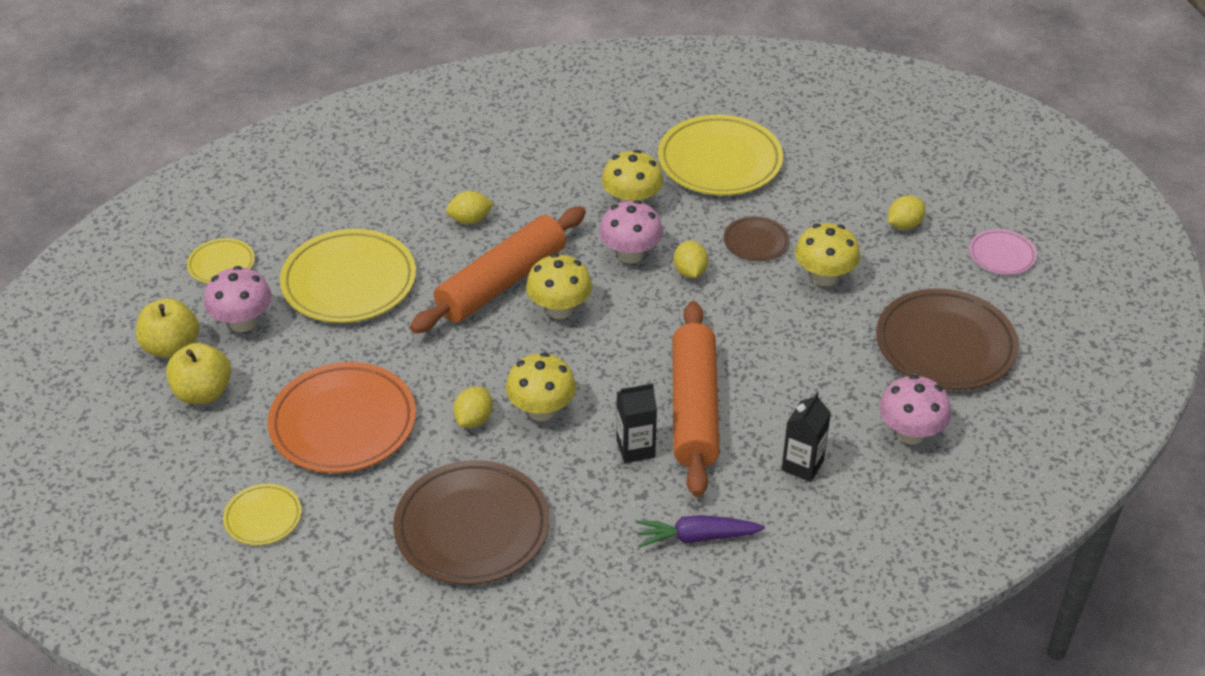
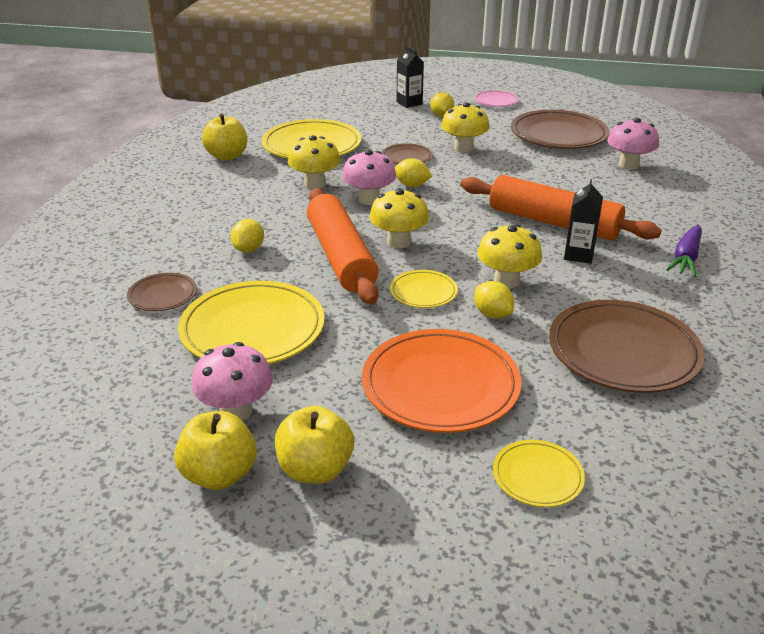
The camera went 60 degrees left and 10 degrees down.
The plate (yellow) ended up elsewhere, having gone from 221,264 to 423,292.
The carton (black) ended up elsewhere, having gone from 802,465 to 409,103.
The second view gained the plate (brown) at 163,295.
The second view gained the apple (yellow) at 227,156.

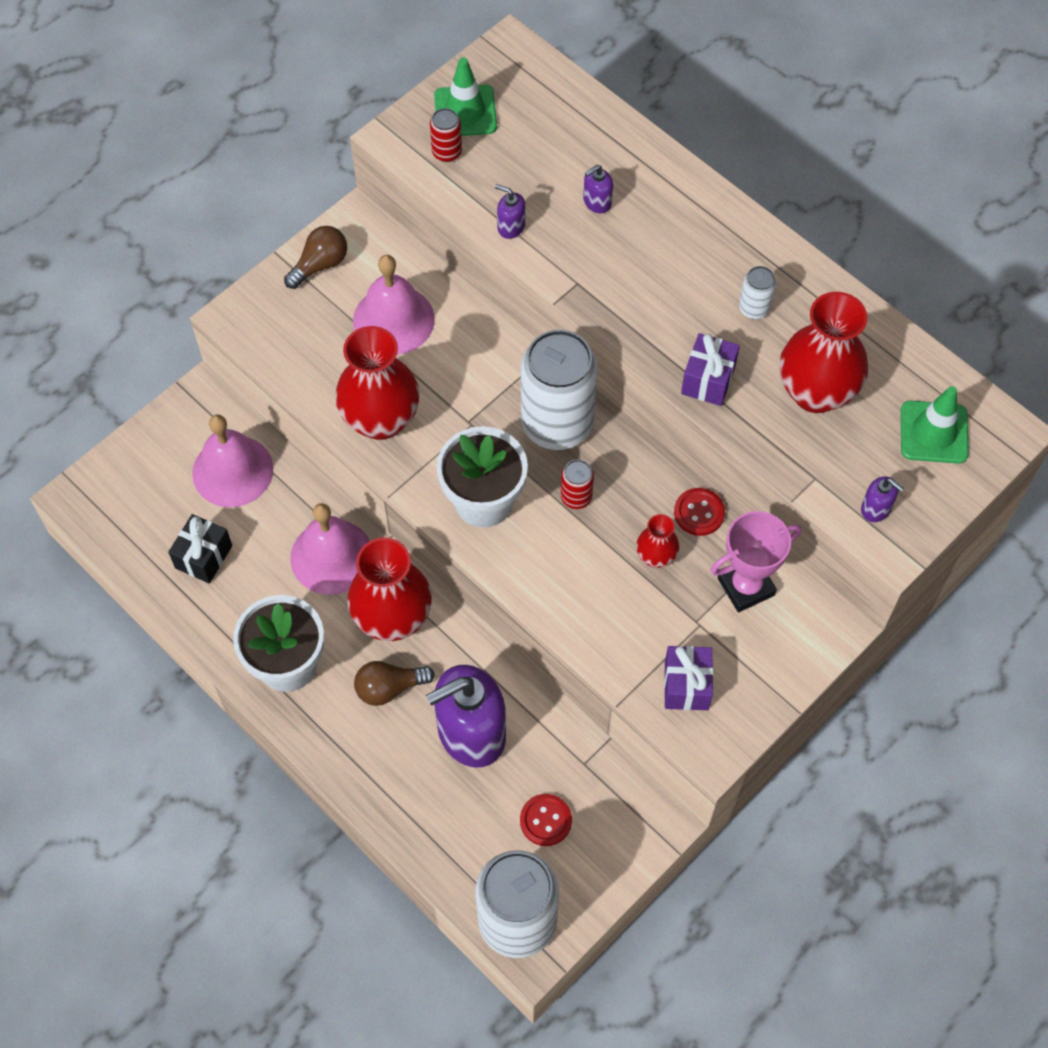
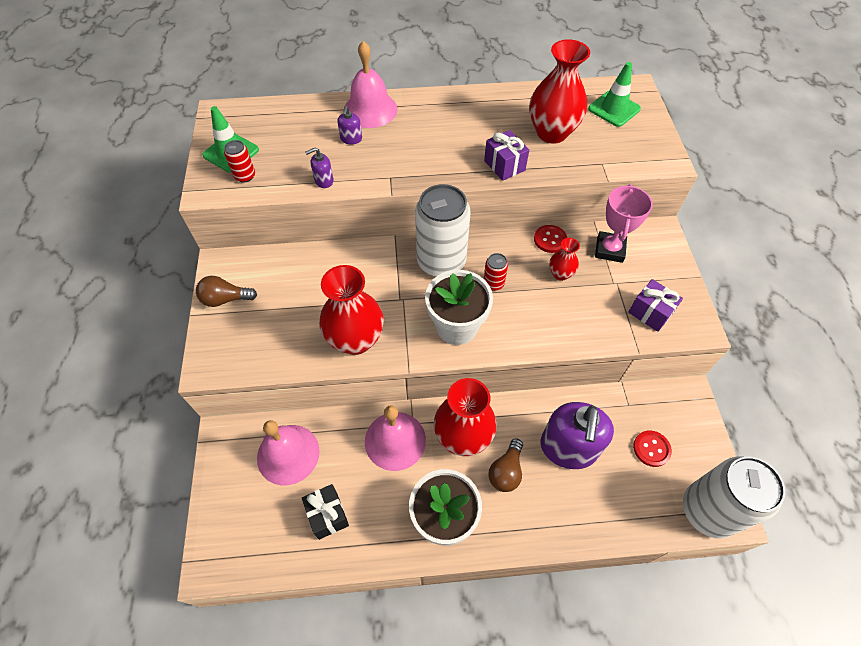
The camera went 50 degrees left and 5 degrees down.
The light bulb (brown) at 320,265 ended up facing another way, 90 degrees counterclockwise from before.
The bell (pink) ended up elsewhere, having gone from 393,320 to 370,109.
The second view lost the can (white) at 754,308.
The second view lost the soap dispenser (purple) at 876,508.

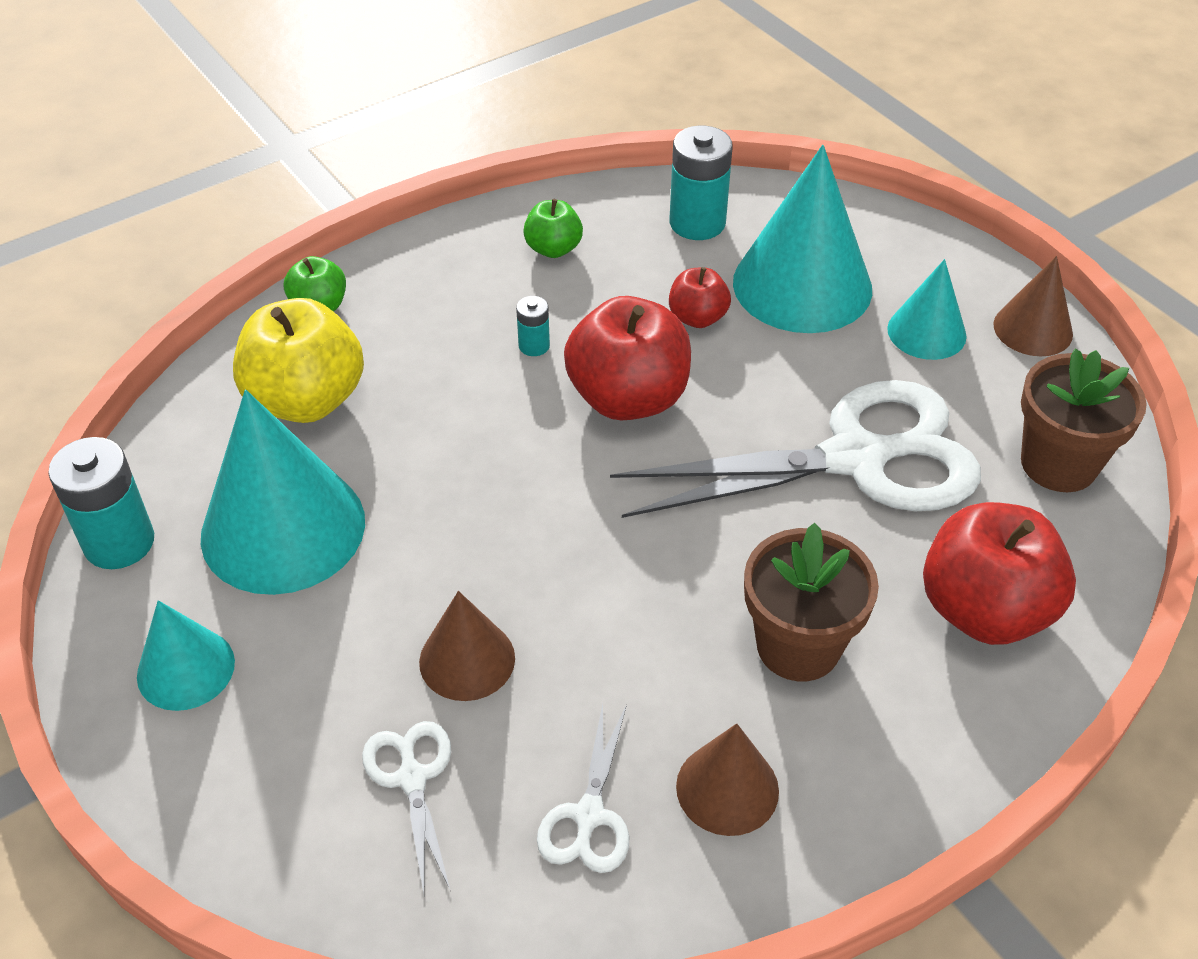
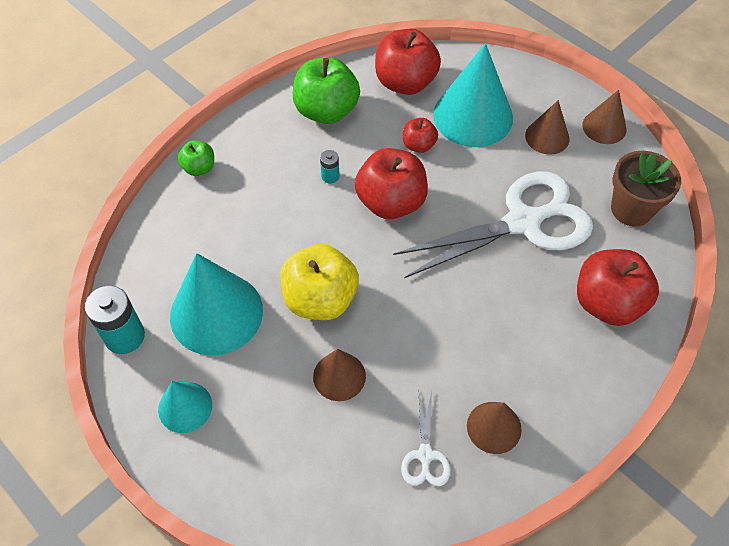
The camera went 10 degrees left and 10 degrees up.
The apple (yellow) ended up elsewhere, having gone from 306,400 to 320,299.
The second view lost the scissors (white) at 412,778.
The size of the apple (green) at 553,249 changed by a factor of 1.92.
Where the battery (turquoise) stood at 697,223, the apple (red) came to stand at 405,82.
The second view lost the flower pot (brown) at 798,646.
What was the cone (turquoise) at 926,332 turned into the cone (brown) at 547,137.

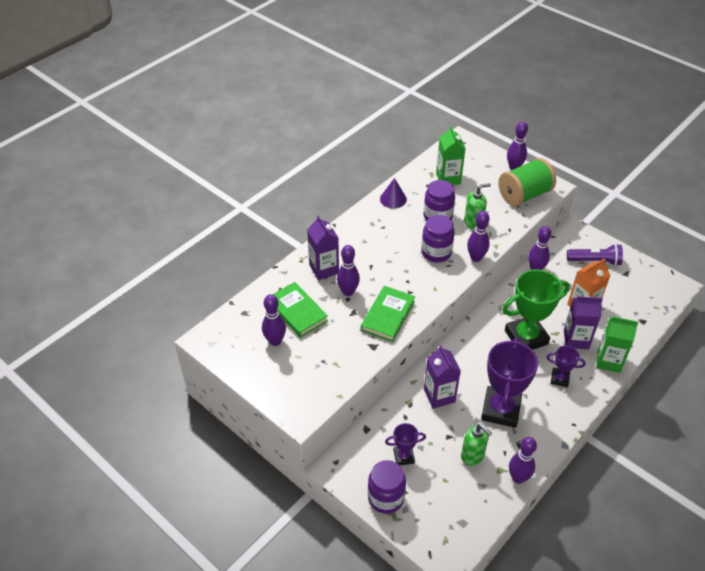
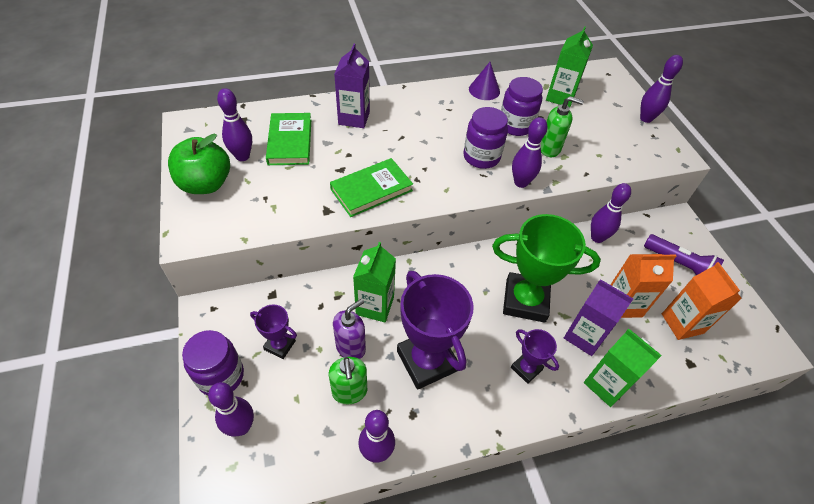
The camera went 30 degrees right and 5 degrees up.
The bowling pin (purple) ended up elsewhere, having gone from 348,292 to 241,427.
What was the carton (purple) at 439,395 turned into the carton (green) at 375,306.
The trophy (purple) at 500,410 ended up facing another way, 75 degrees counterclockwise from before.
The second view lost the spool (green) at 524,195.
The second view gained the apple (green) at 206,184.
The second view gained the soap dispenser (purple) at 351,347.
The second view gained the carton (orange) at 682,323.

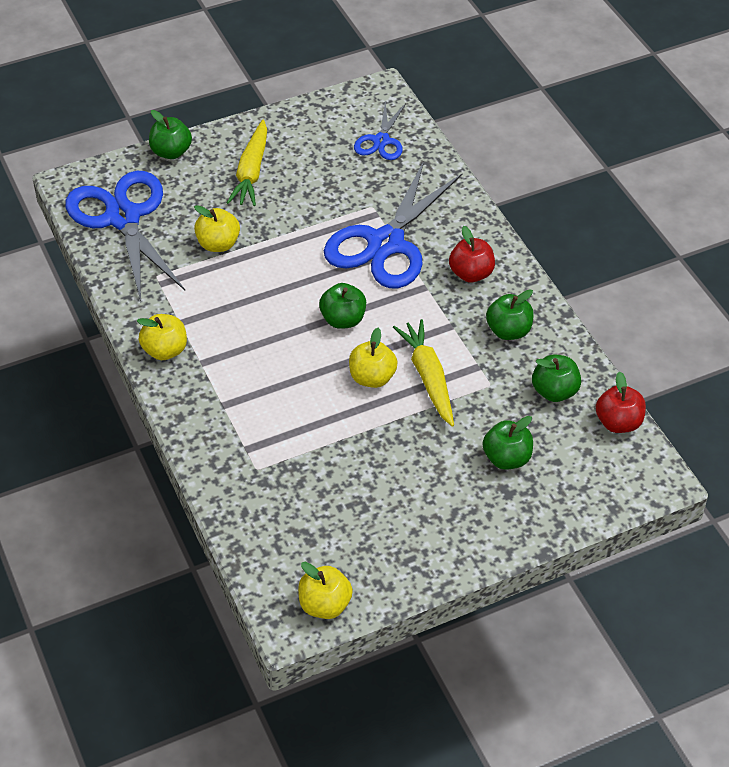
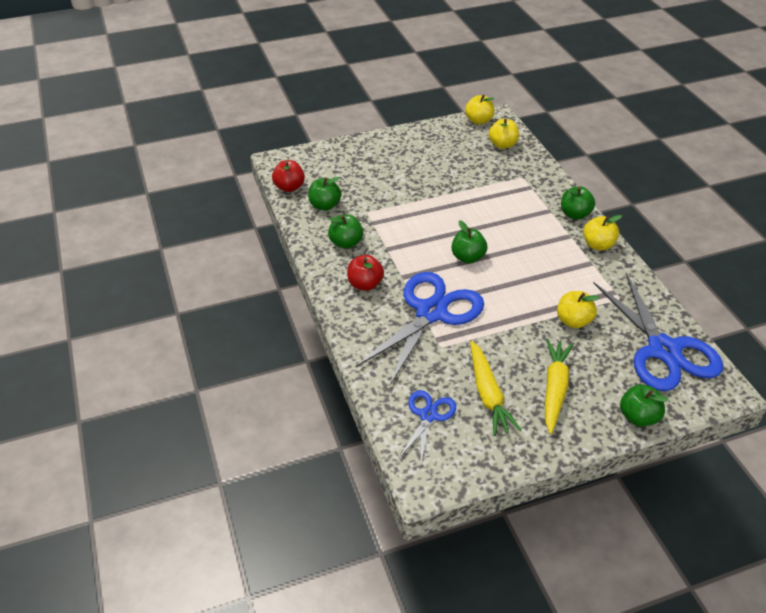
The camera went 175 degrees left and 5 degrees down.
The apple (yellow) ended up elsewhere, having gone from 372,378 to 502,145.
The carrot (yellow) ended up elsewhere, having gone from 428,377 to 488,394.
The apple (green) ended up elsewhere, having gone from 507,458 to 575,214.

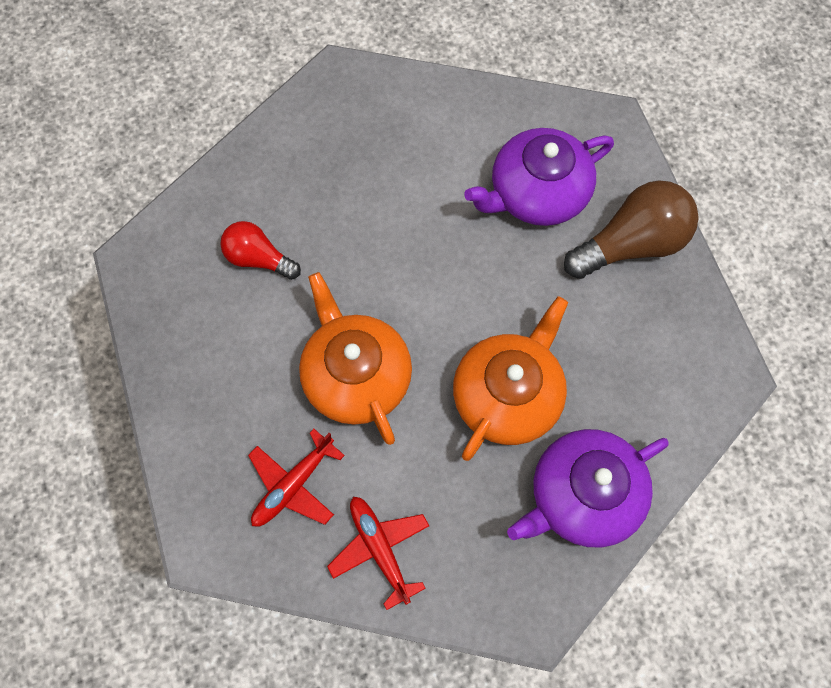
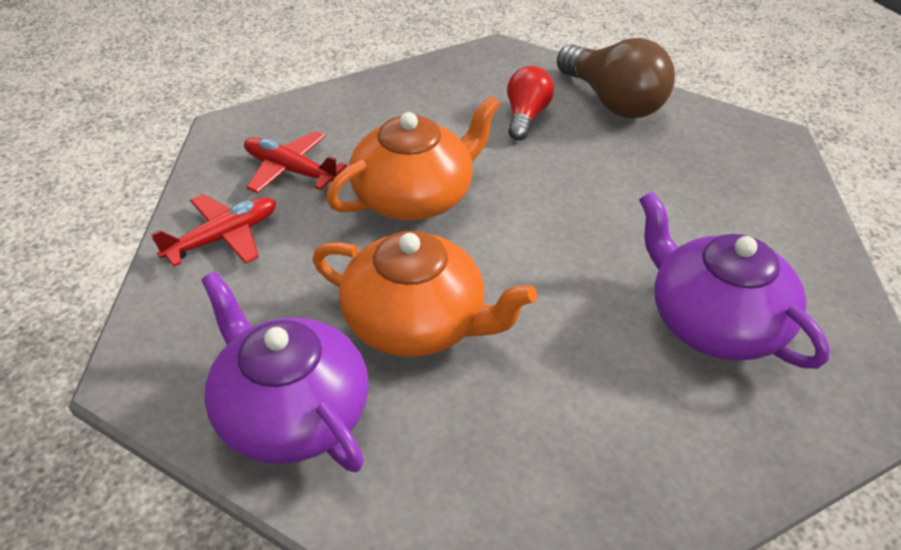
The camera went 80 degrees right and 25 degrees down.
The light bulb (brown) ended up elsewhere, having gone from 631,244 to 613,102.

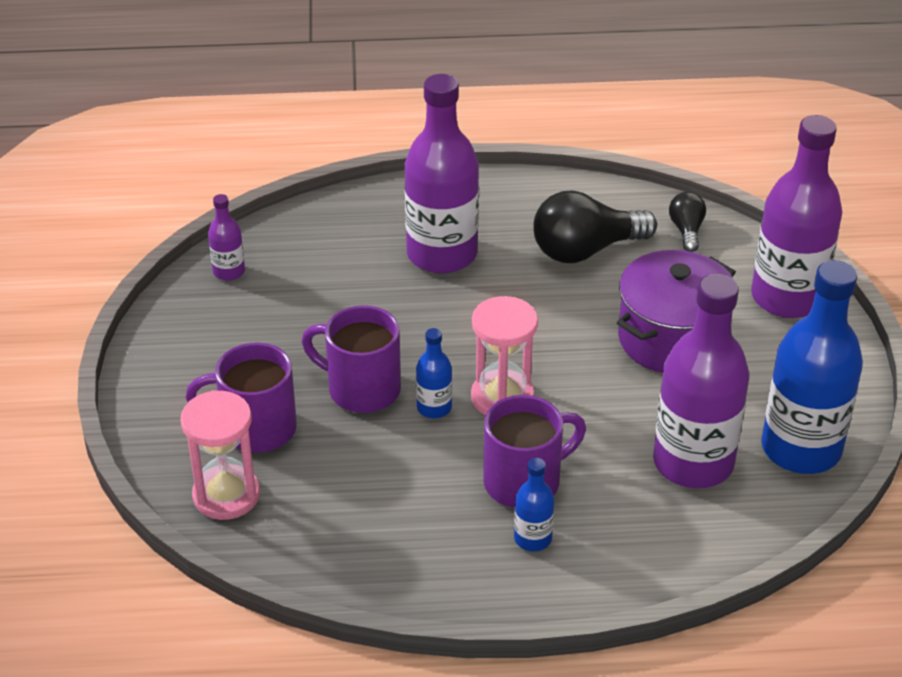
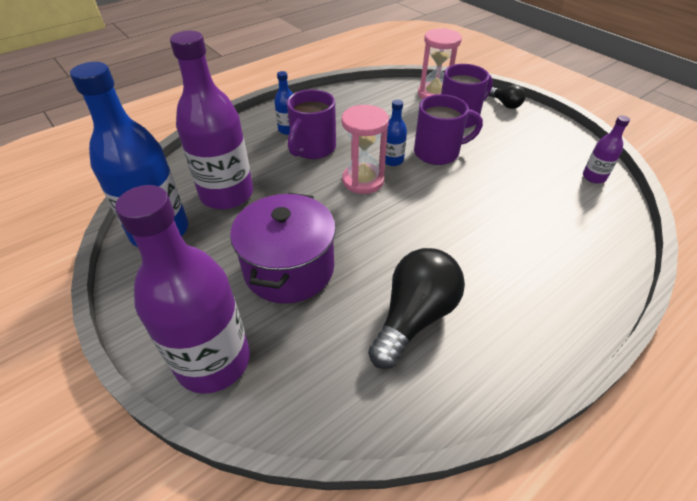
The camera went 145 degrees right and 5 degrees up.
The second view lost the bottle (purple) at 442,254.
The light bulb (black) ended up elsewhere, having gone from 686,230 to 505,104.

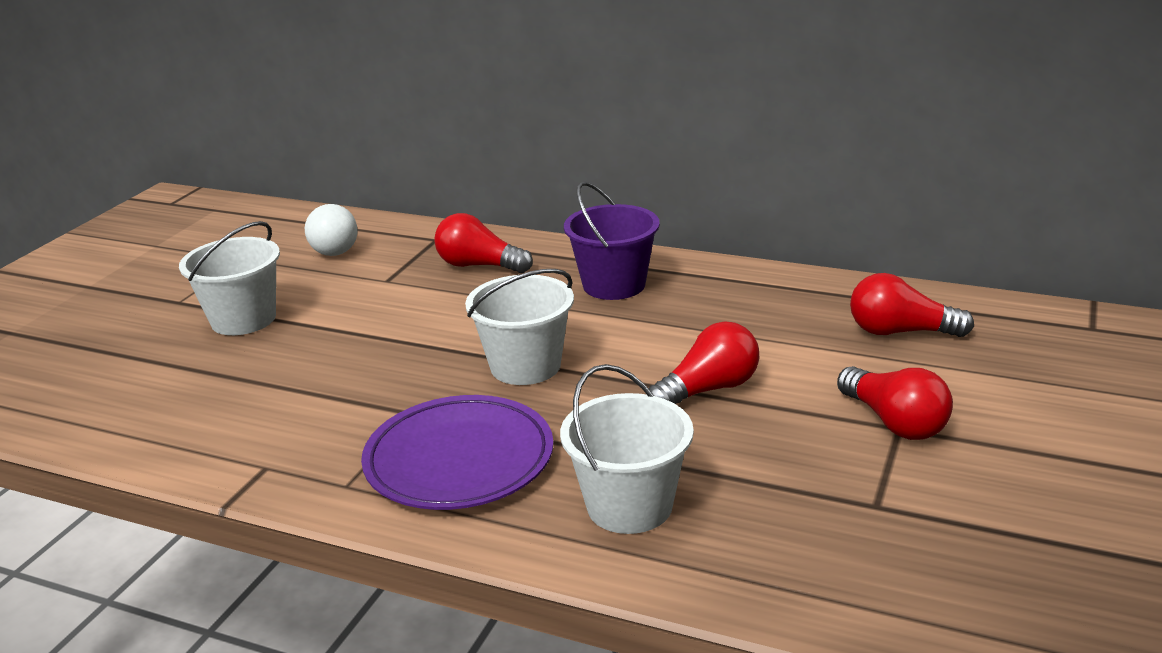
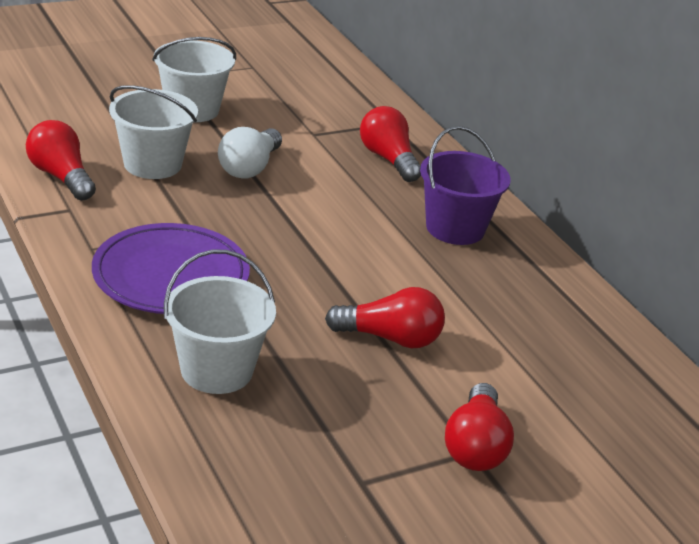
The camera went 35 degrees right and 5 degrees up.
The light bulb (white) ended up elsewhere, having gone from 333,246 to 249,168.
The bucket (white) ended up elsewhere, having gone from 525,366 to 152,164.
The light bulb (red) ended up elsewhere, having gone from 900,332 to 61,177.

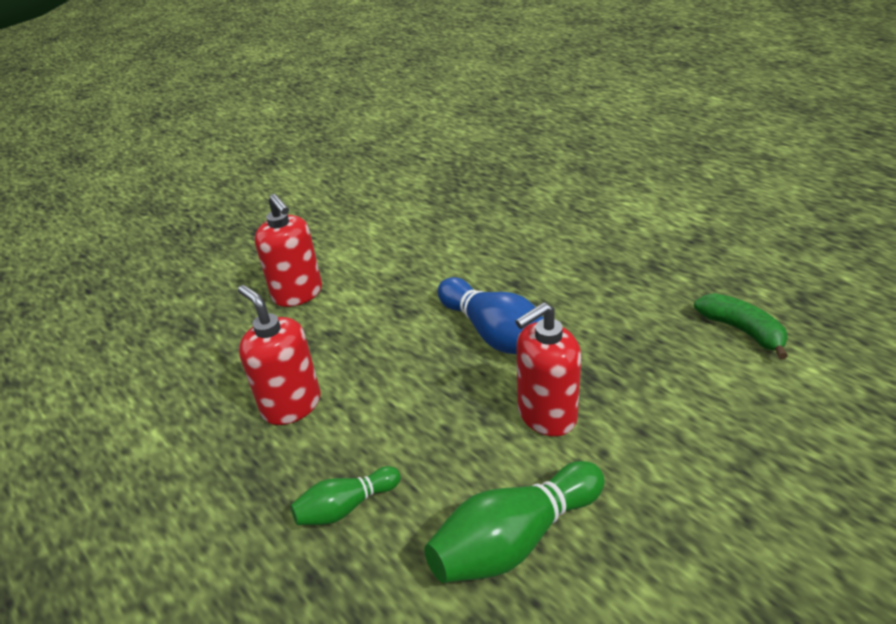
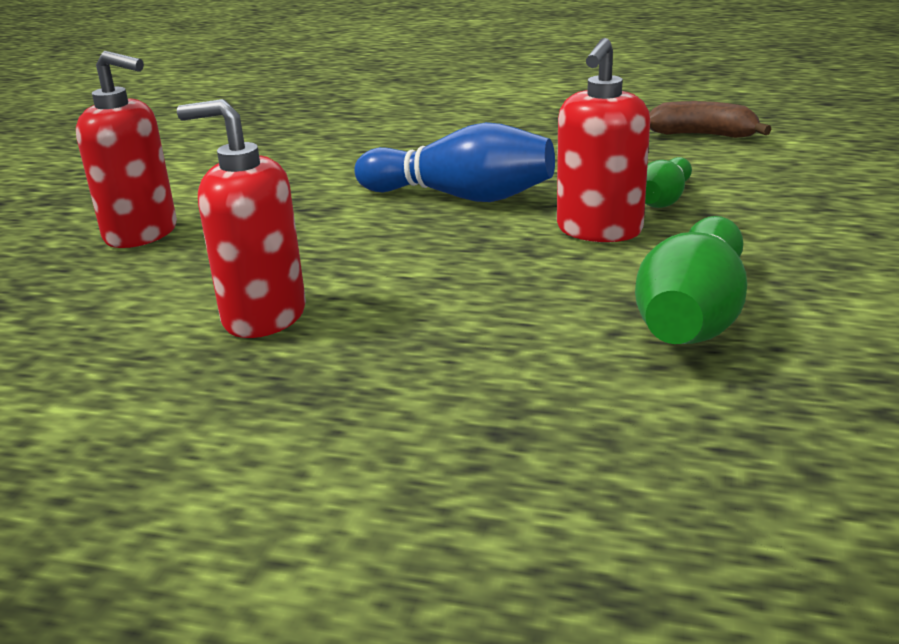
The camera went 35 degrees left and 10 degrees down.
The bowling pin (green) ended up elsewhere, having gone from 346,507 to 663,199.
What was the banana (green) at 741,330 turned into the banana (brown) at 703,135.

